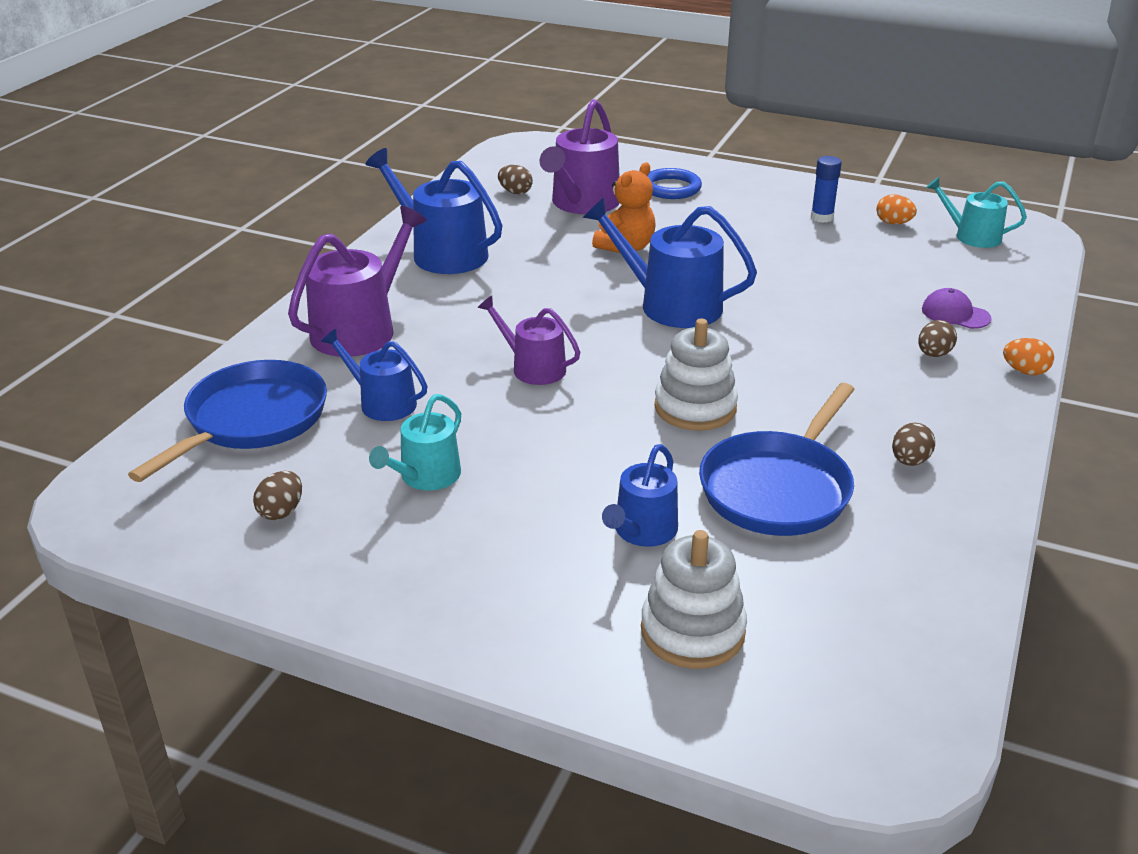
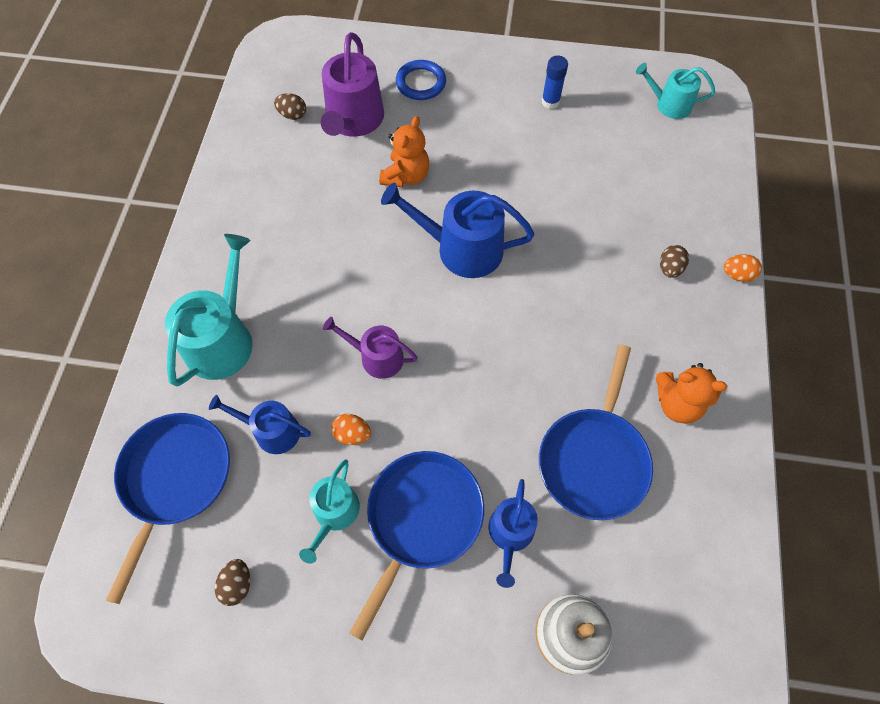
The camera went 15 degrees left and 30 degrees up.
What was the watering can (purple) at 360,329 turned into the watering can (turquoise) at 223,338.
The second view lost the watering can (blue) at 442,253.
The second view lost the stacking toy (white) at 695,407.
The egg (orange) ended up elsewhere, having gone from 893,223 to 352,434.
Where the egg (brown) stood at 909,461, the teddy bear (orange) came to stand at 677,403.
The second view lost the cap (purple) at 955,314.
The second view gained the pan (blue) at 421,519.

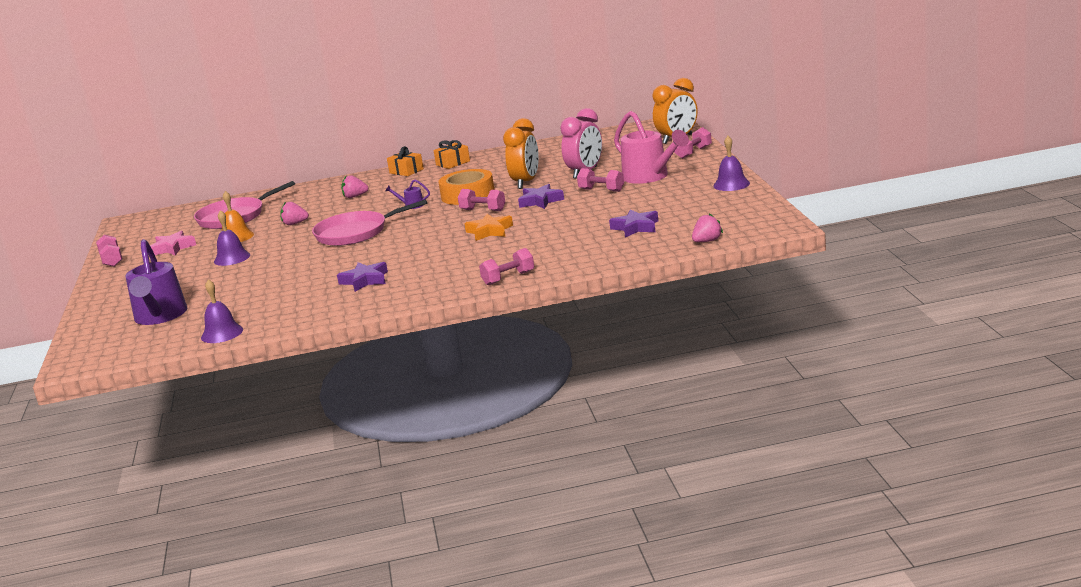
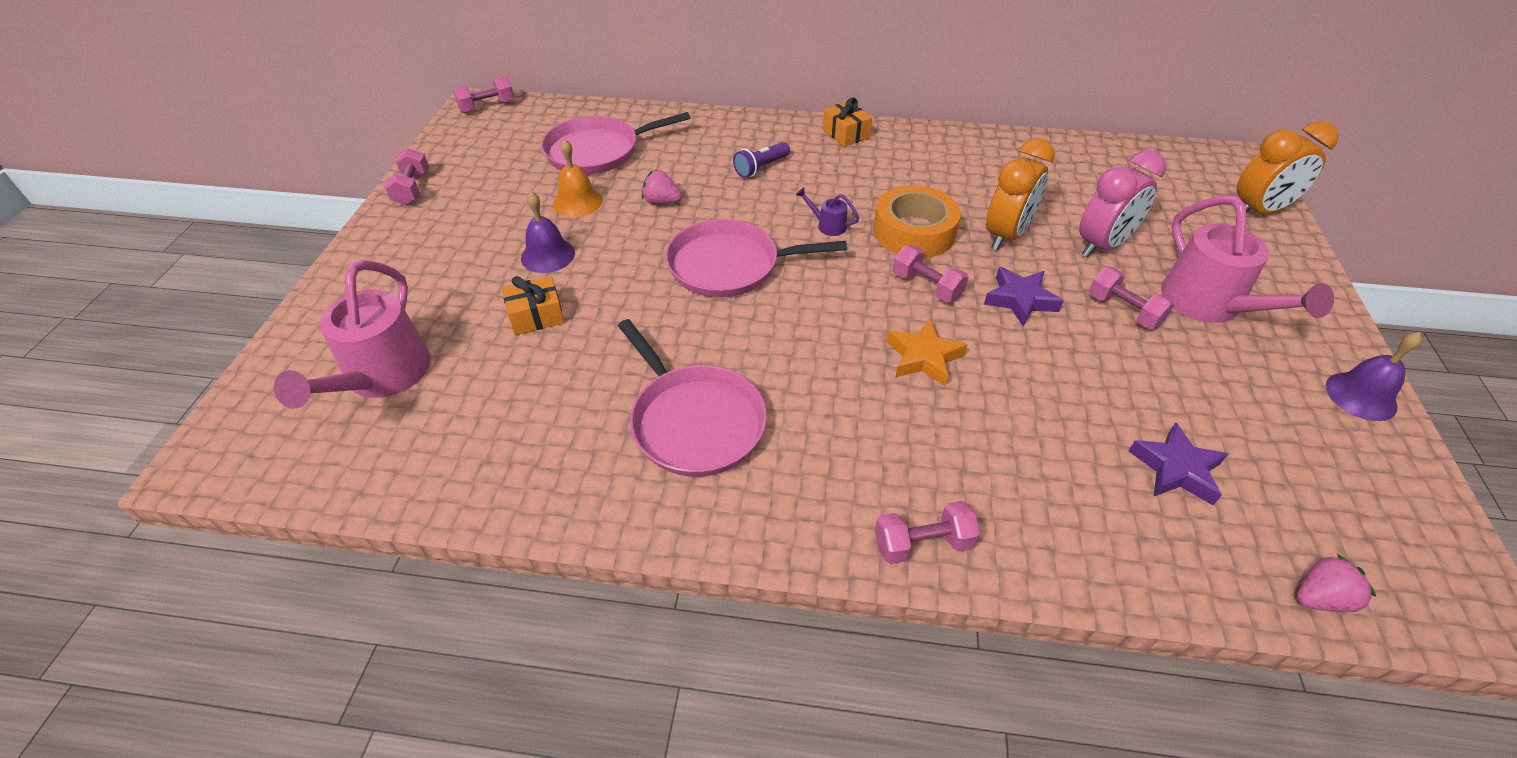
The camera went 15 degrees right and 25 degrees up.
What was the watering can (purple) at 160,317 turned into the watering can (pink) at 381,378.
The second view lost the star (pink) at 173,248.
The second view lost the bell (purple) at 222,333.
Where the star (purple) stood at 365,280, the pan (pink) came to stand at 694,421.
Where the strawberry (pink) stood at 355,196, the flashlight (purple) came to stand at 761,168.
The gift (orange) ended up elsewhere, having gone from 453,163 to 536,316.
The dumbbell (pink) ended up elsewhere, having gone from 693,153 to 487,107.

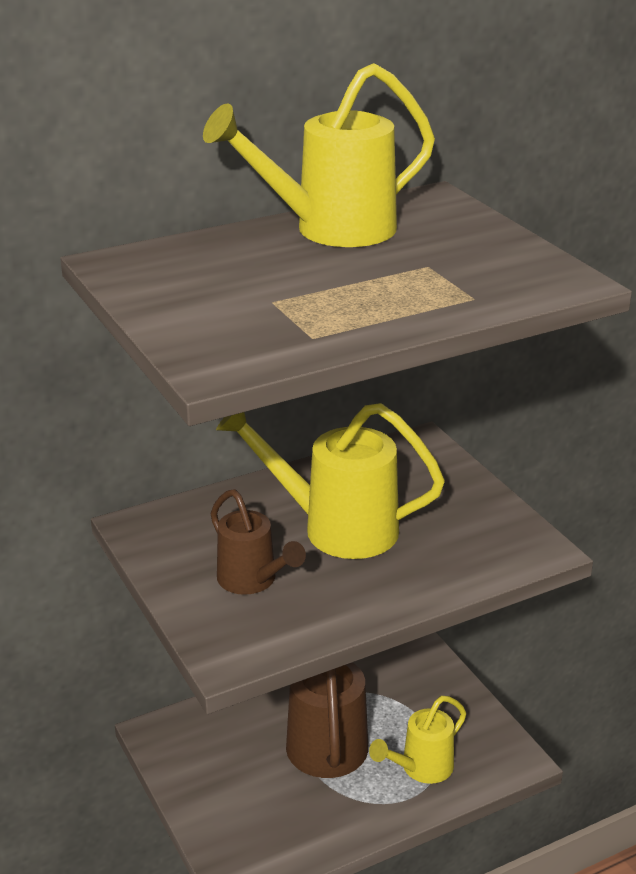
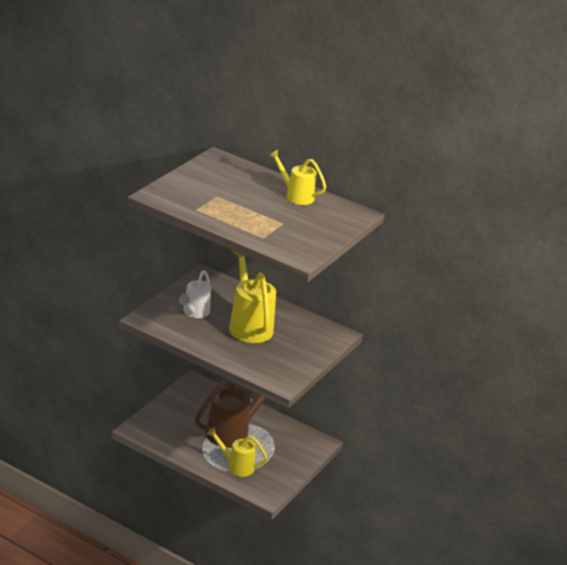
The camera went 55 degrees right and 0 degrees up.
The size of the watering can (yellow) at 330,230 changed by a factor of 0.61.
What was the watering can (brown) at 252,581 turned into the watering can (white) at 194,313.

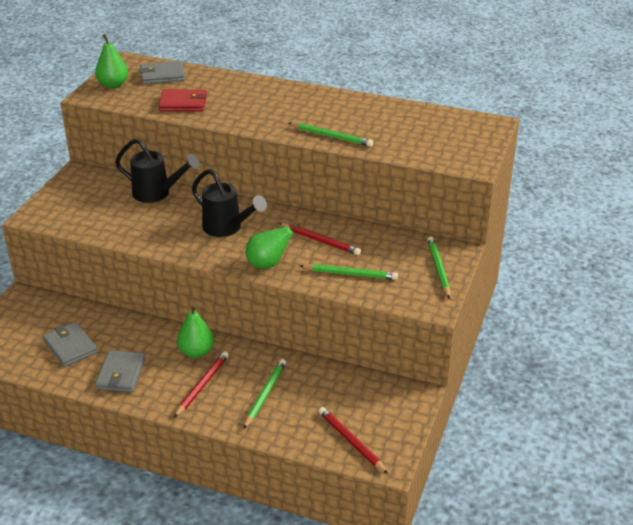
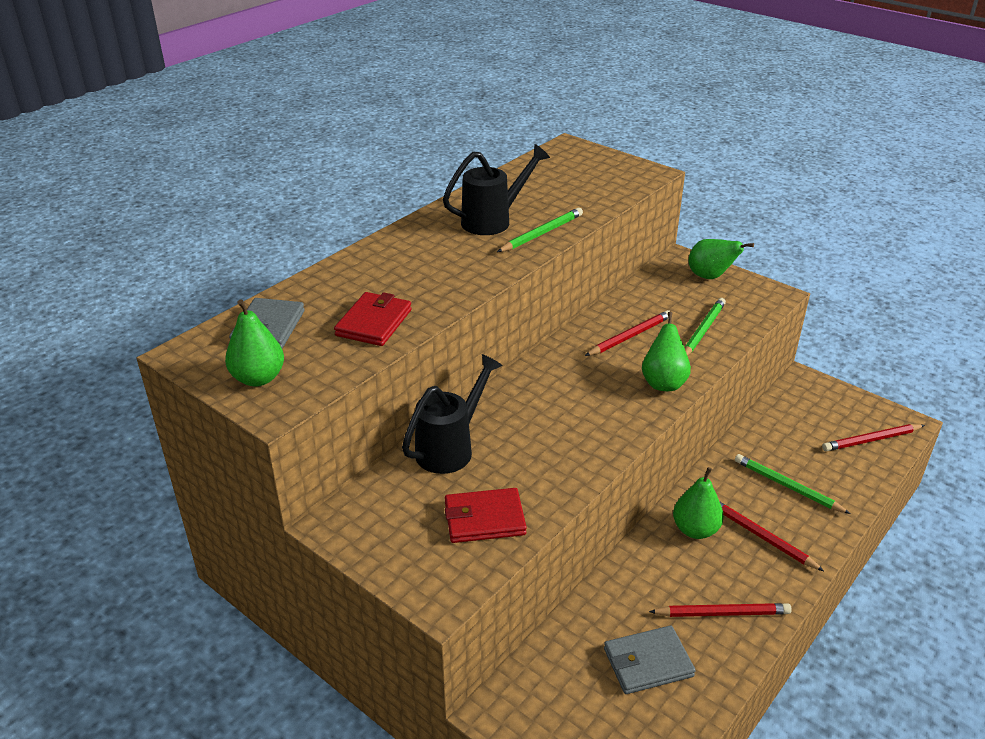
The camera went 70 degrees left and 0 degrees up.
Where the wallet (grey) stood at 121,374, the pencil (red) came to stand at 722,613.
The watering can (black) ended up elsewhere, having gone from 227,228 to 493,221.
Where the pencil (green) stood at 438,268, the pear (green) came to stand at 710,277.
The second view gained the wallet (red) at 484,519.

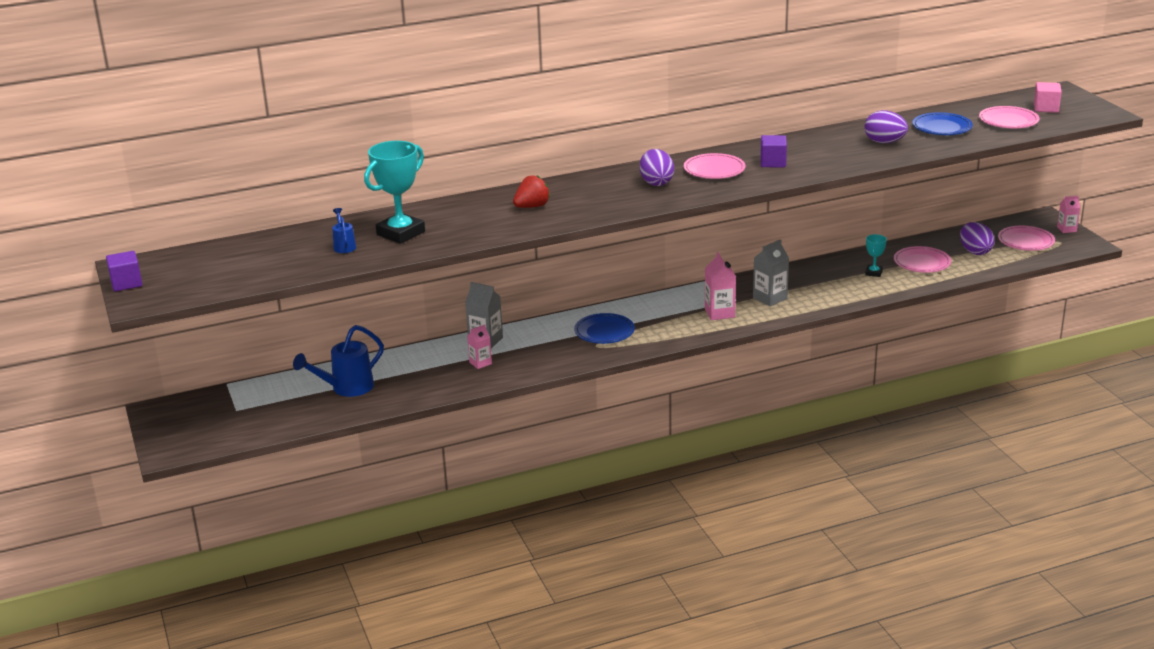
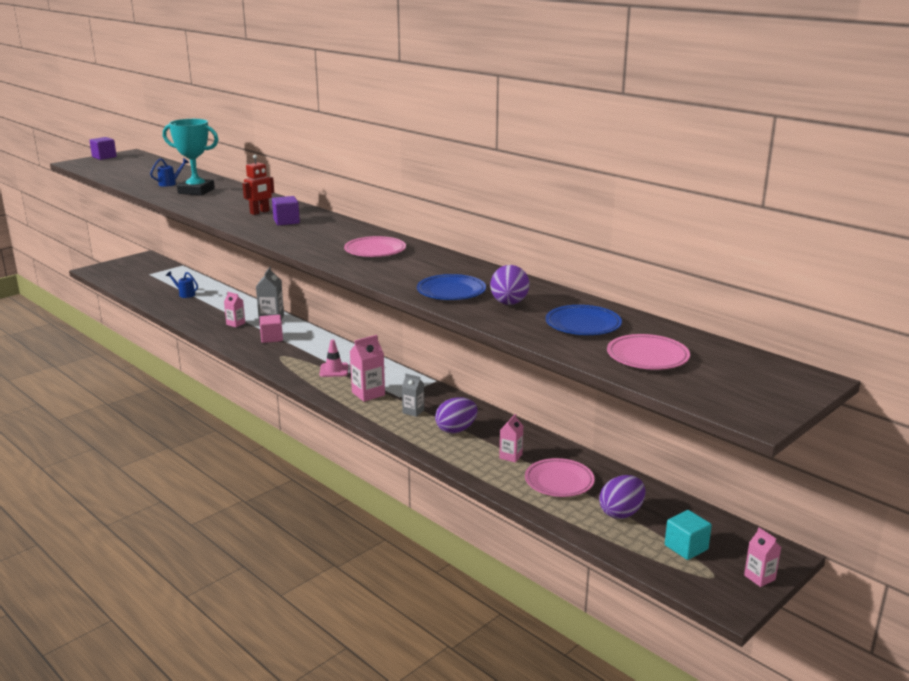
The camera went 65 degrees right and 5 degrees down.
The size of the watering can (blue) at 346,388 changed by a factor of 0.53.
Where the strawberry (red) stood at 532,207, the robot (red) came to stand at 260,212.
The plate (blue) ended up elsewhere, having gone from 604,332 to 451,292.
The egg (purple) ended up elsewhere, having gone from 656,182 to 456,430.
The size of the carton (grey) at 770,298 changed by a factor of 0.63.
The cube (purple) ended up elsewhere, having gone from 773,162 to 286,221.
Where the trophy (turquoise) stood at 874,273, the carton (pink) came to stand at 510,456.
Where the plate (pink) stood at 1025,241, the cube (turquoise) came to stand at 686,547.
The cube (pink) ended up elsewhere, having gone from 1046,108 to 272,338.
The second view gained the traffic cone (pink) at 334,370.

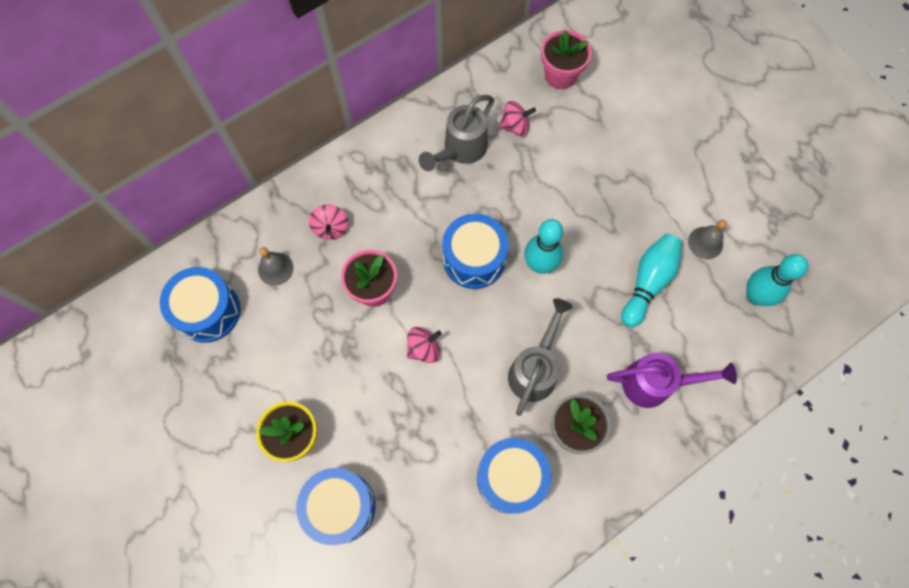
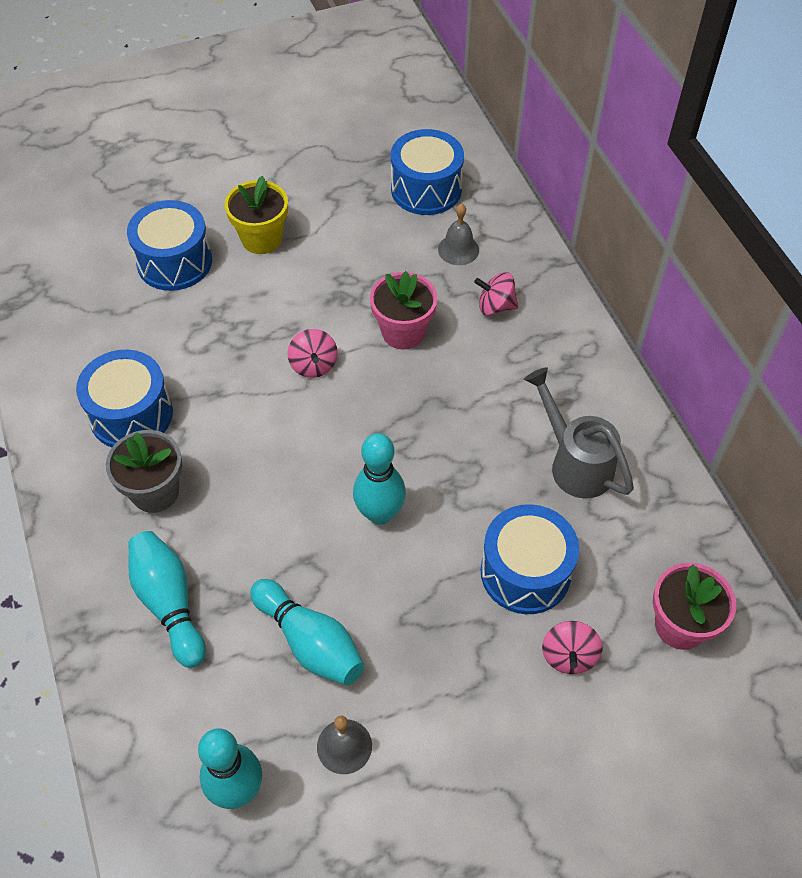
The camera went 105 degrees right and 15 degrees down.
The drum (blue) ended up elsewhere, having gone from 474,259 to 525,572.
The spinning top (pink) ended up elsewhere, having gone from 515,126 to 569,656.
The second view lost the watering can (grey) at 535,369.
Where the watering can (purple) stood at 655,384, the bowling pin (turquoise) came to stand at 169,603.

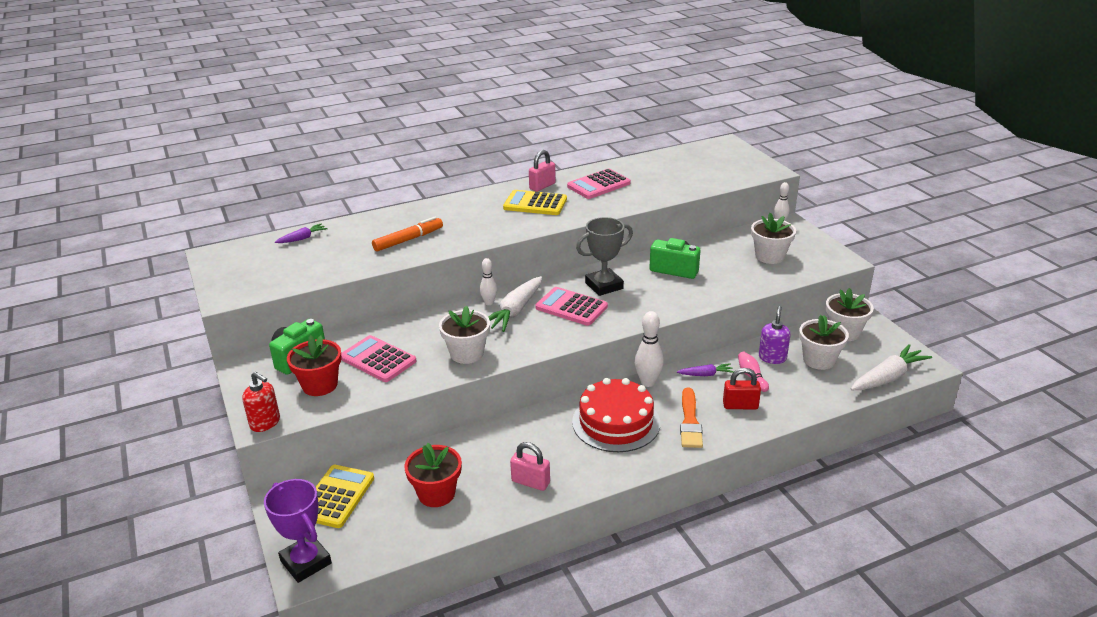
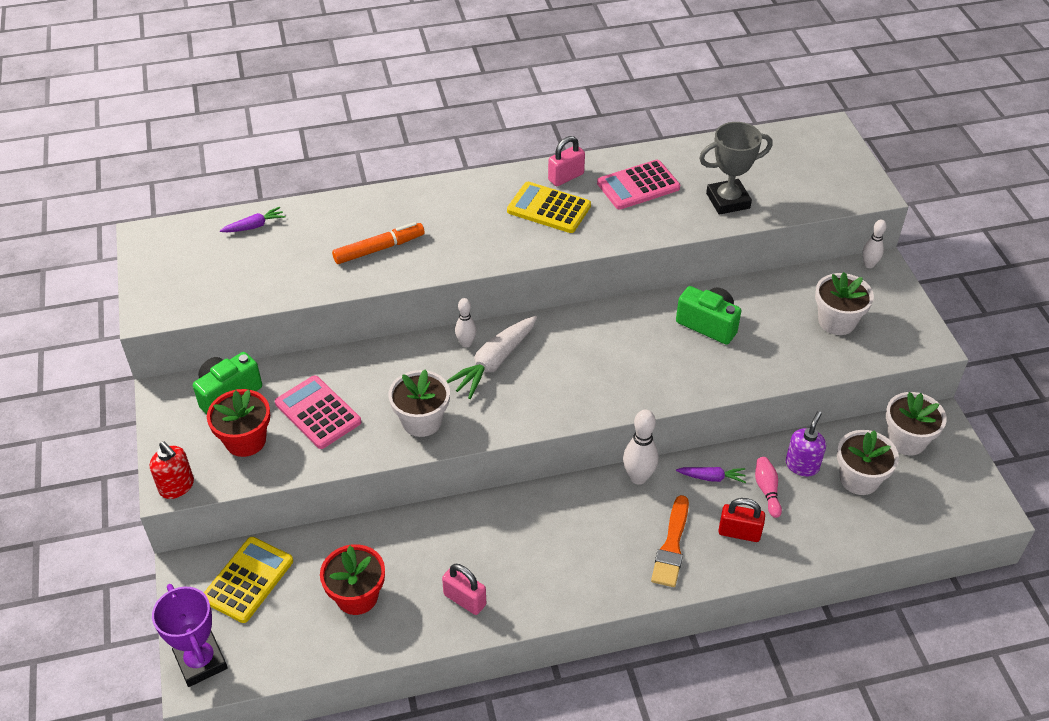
The camera went 10 degrees right and 15 degrees up.
The second view lost the calculator (pink) at 571,307.
The second view lost the cake (red) at 616,422.
The trophy (grey) ended up elsewhere, having gone from 604,286 to 728,201.
The second view lost the carrot (white) at 888,377.

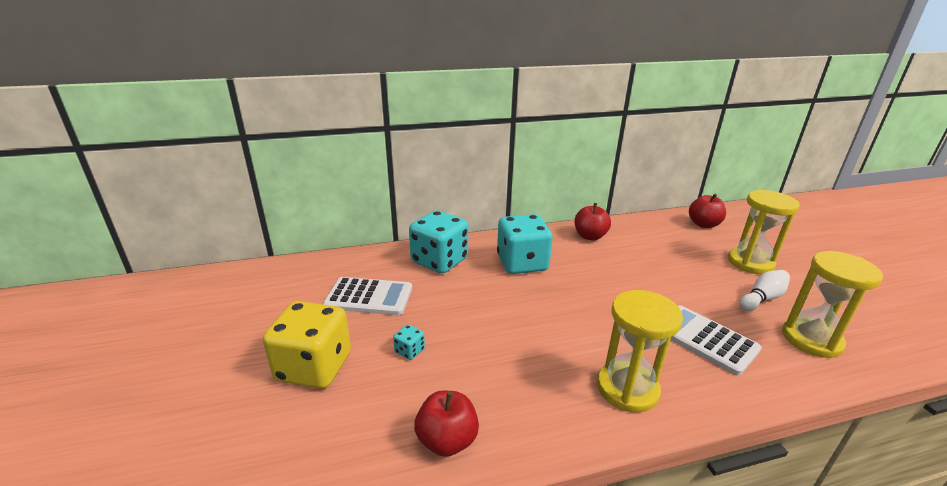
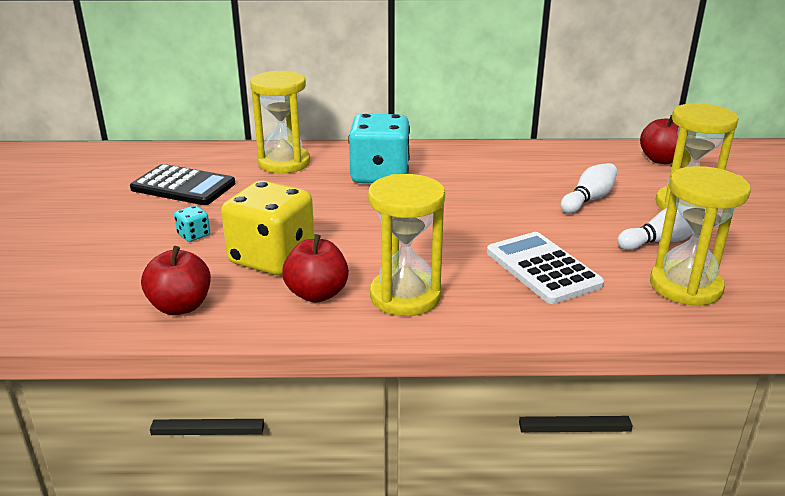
The camera went 15 degrees right and 0 degrees up.
The dice (yellow) ended up elsewhere, having gone from 314,367 to 272,257.
What was the calculator (white) at 369,297 turned into the calculator (black) at 183,186.
Where the dice (turquoise) stood at 439,261, the hourglass (yellow) came to stand at 284,163.
The apple (red) ended up elsewhere, having gone from 590,236 to 317,294.
The second view gained the bowling pin (white) at 588,199.

